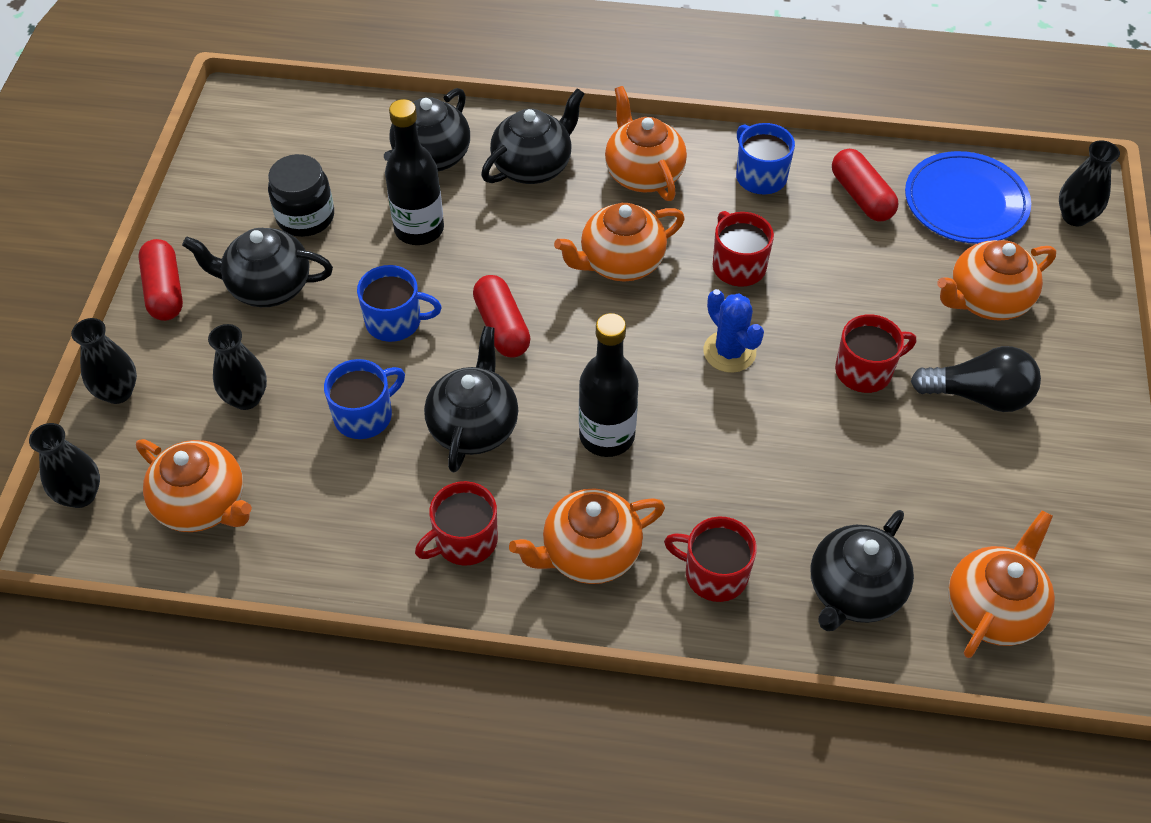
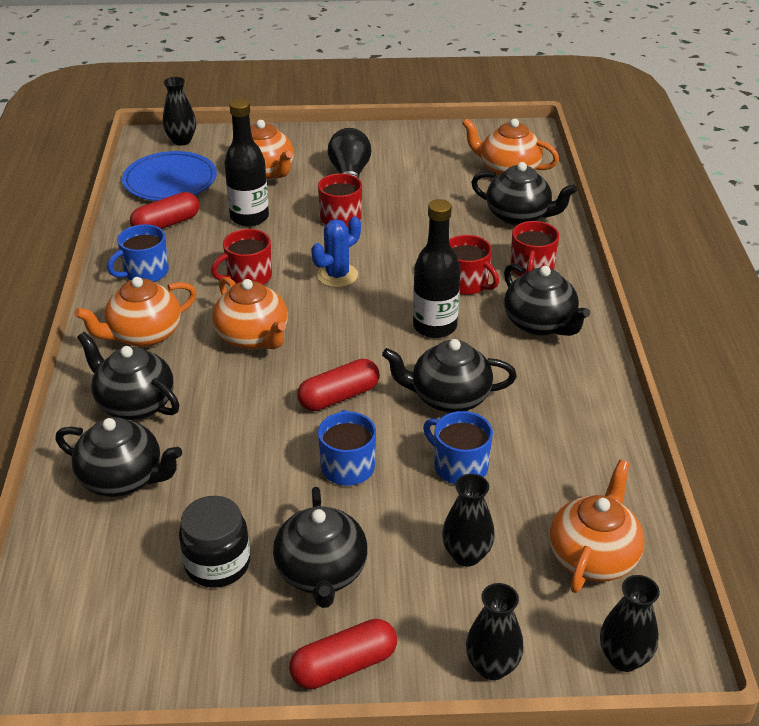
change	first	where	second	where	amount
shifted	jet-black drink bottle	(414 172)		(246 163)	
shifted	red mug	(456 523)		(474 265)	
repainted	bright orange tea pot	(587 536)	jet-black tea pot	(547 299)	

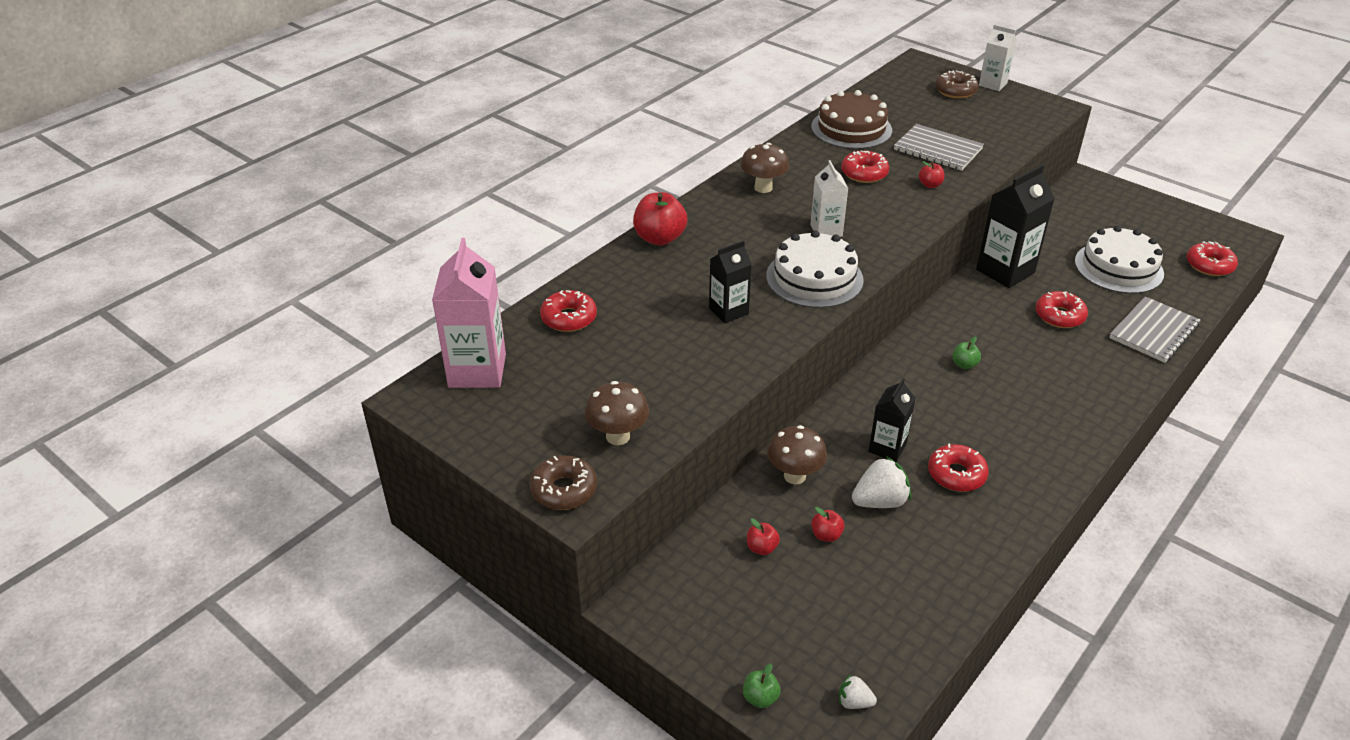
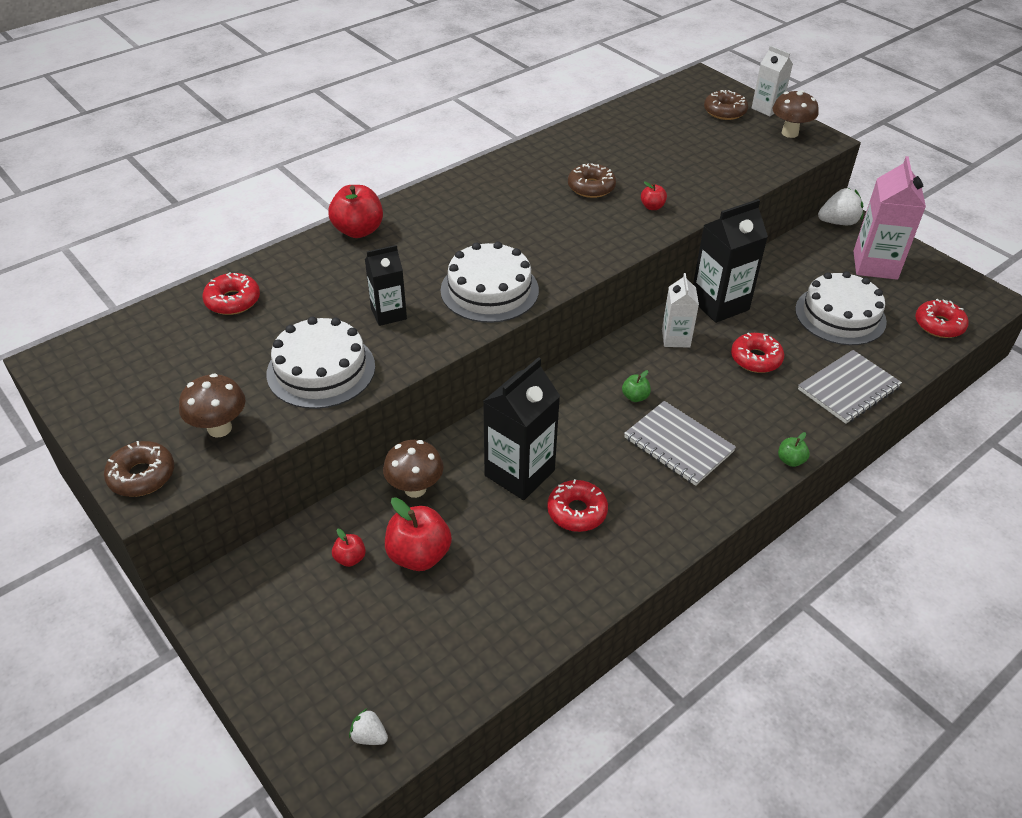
change	first	where	second	where	amount
shifted	rosy carton	(469 313)		(890 218)	
shifted	brown fungus	(764 168)		(795 114)	
shifted	leaf-green apple	(762 685)		(794 449)	
shifted	snow-white carton	(829 198)		(680 310)	
gone	brown gateau	(851 119)			
scaled	red apple	(828 524)		(418 534)	x1.98
repainted	red doughnut	(865 167)	brown doughnut	(592 180)	
shifted	snow-white toy strawberry	(881 482)		(840 206)	
scaled	jet-black carton	(892 420)		(521 428)	x1.68
shifted	grey notebook	(939 147)		(680 443)	
new			snow-white gateau	(320 363)	

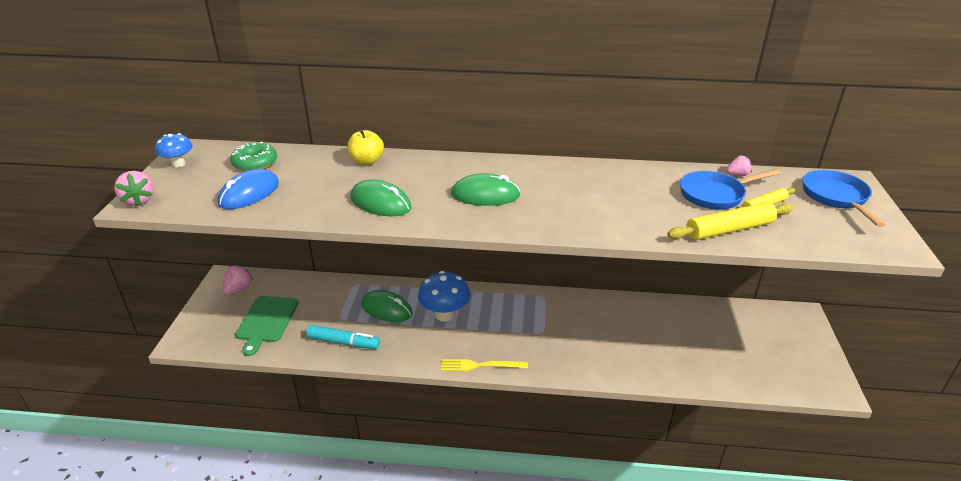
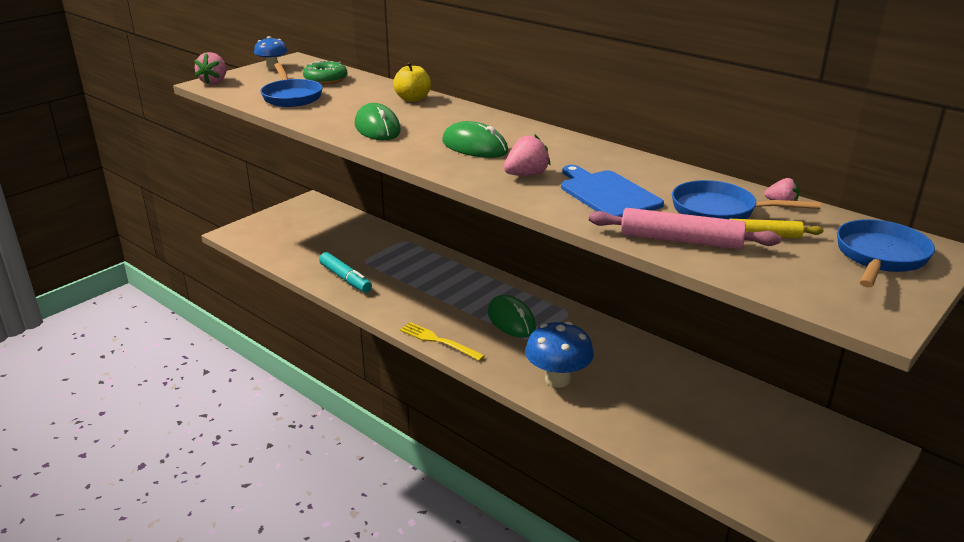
change	first	where	second	where	amount
swapped	cobalt computer mouse	(248 189)	cobalt frying pan	(291 85)	
shifted	rosy toy strawberry	(238 280)		(527 155)	
gone	leaf-green chopping board	(266 326)			
shifted	leaf-green computer mouse	(387 306)		(512 316)	
shifted	cobalt fungus	(444 296)		(559 354)	
repainted	bright yellow rolling pin	(730 221)	rosy rolling pin	(685 228)	
new			cobalt chopping board	(612 191)	

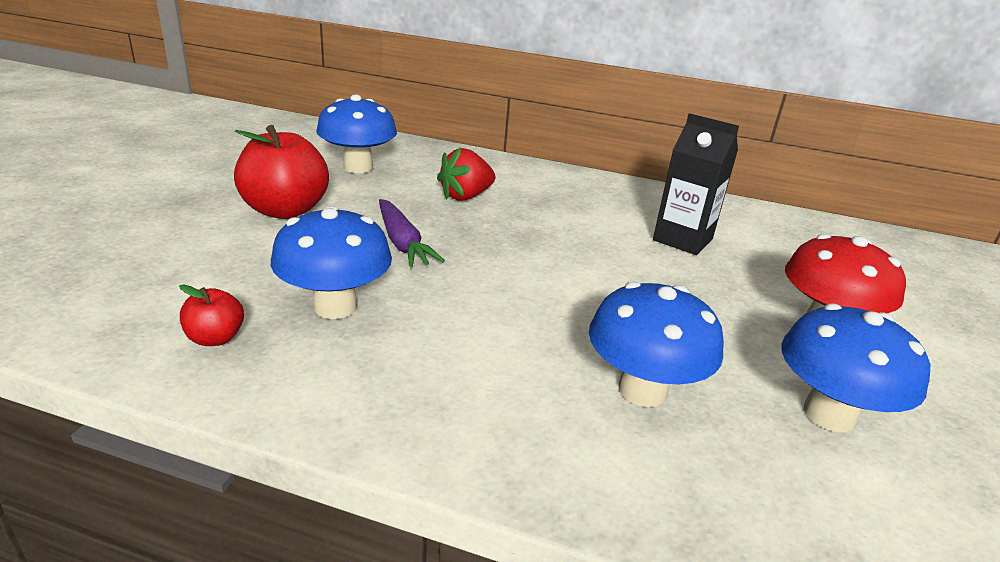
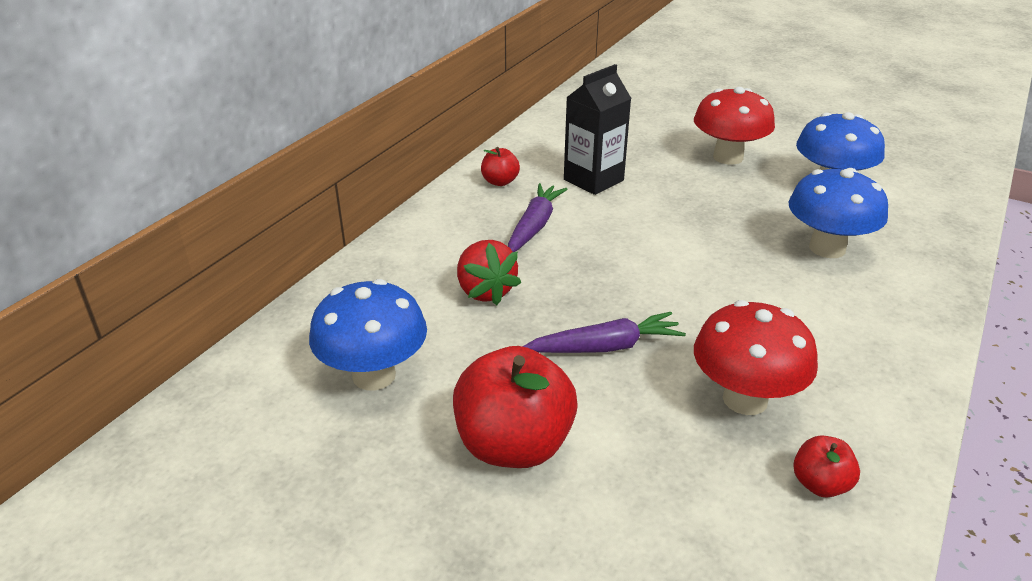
change	first	where	second	where	amount
repainted	cobalt fungus	(331 262)	red fungus	(756 357)	
new			red apple	(500 166)	
new			violet root vegetable	(538 217)	

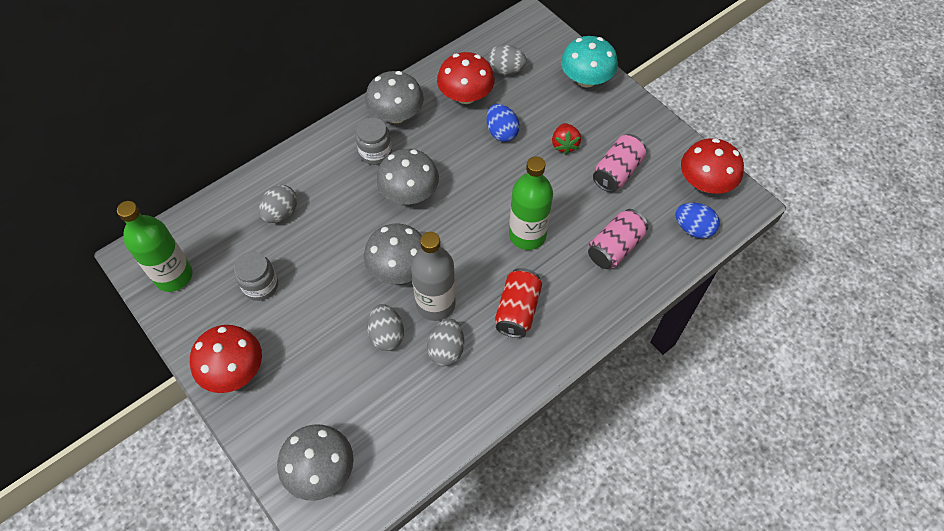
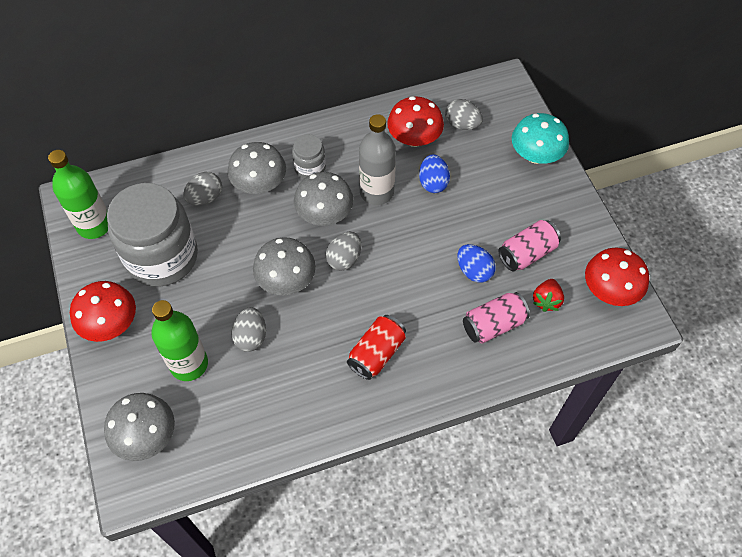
change	first	where	second	where	amount
scaled	grey preserve jar	(256 276)		(152 235)	x2.17
shifted	grey fungus	(394 97)		(257 168)	
shifted	grey drink bottle	(433 276)		(377 159)	
shifted	grey egg shape	(445 342)		(343 251)	
shifted	leaf-green drink bottle	(531 203)		(179 340)	
shifted	red toy strawberry	(566 138)		(548 295)	
shifted	cobalt egg shape	(697 220)		(476 263)	

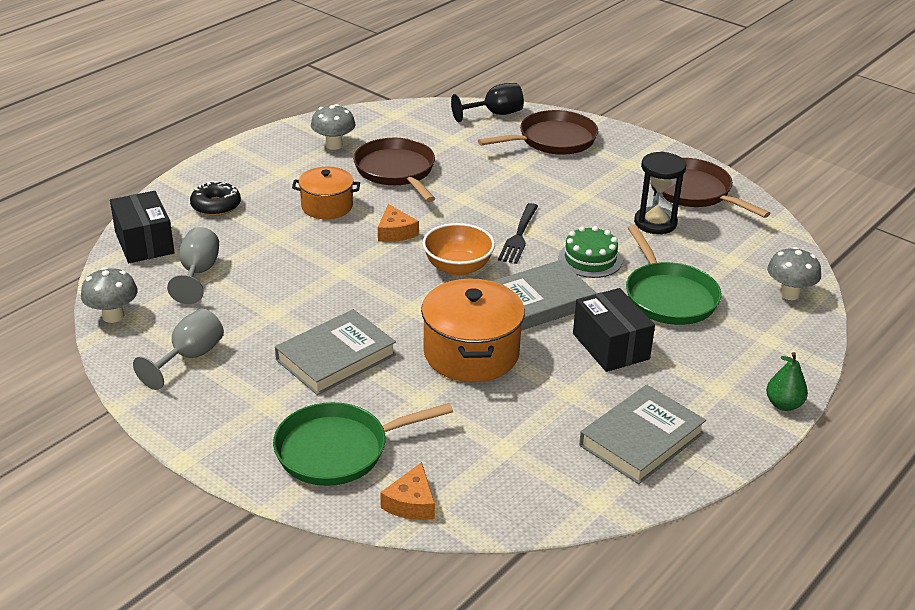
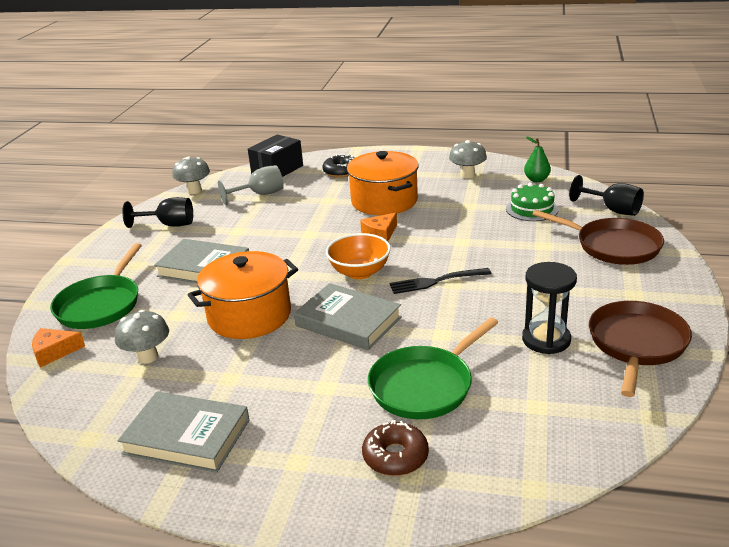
change	first	where	second	where	amount
repainted	grey chalice	(178 349)	jet-black chalice	(157 212)	
rotated	leaf-green frying pan	(363 444)		(96 286)	120 degrees counterclockwise
scaled	bright orange stockpot	(326 193)		(383 183)	x1.58
gone	brown frying pan	(394 170)			
shifted	leaf-green gateau	(590 252)		(532 202)	
gone	jet-black parcel	(614 330)			
shifted	leaf-green toy pear	(787 381)		(537 159)	
shifted	grey fungus	(794 273)		(142 337)	
new			brown doughnut	(395 448)	

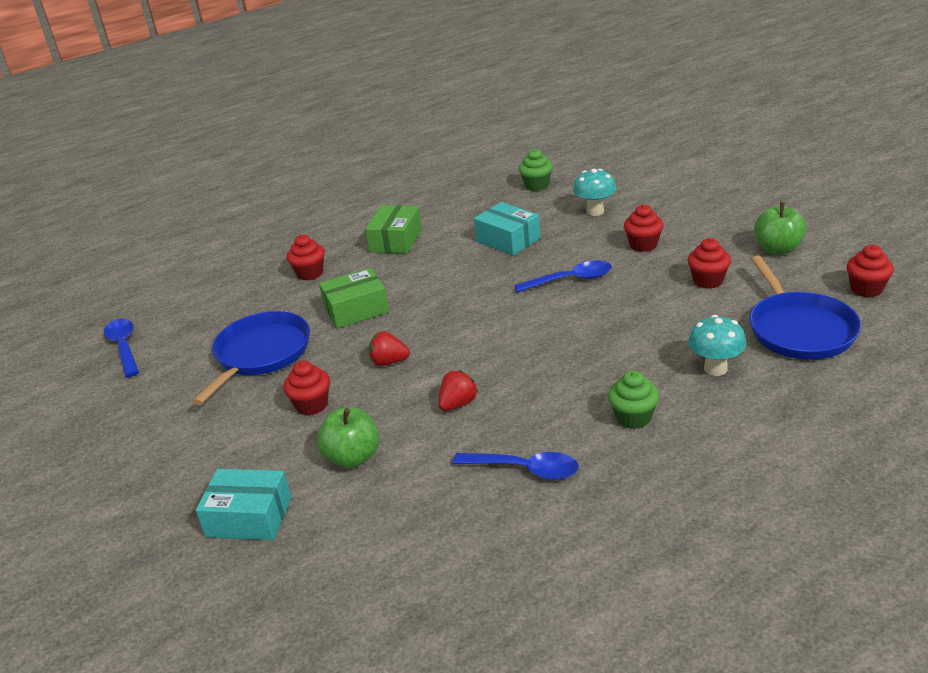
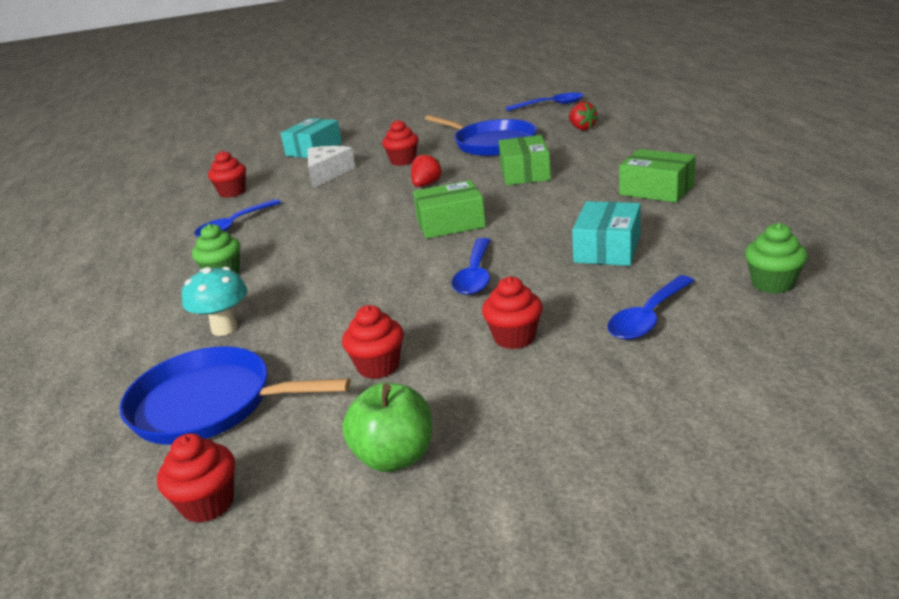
change	first	where	second	where	amount
shifted	red cupcake	(306 258)		(227 174)	
swapped	leaf-green apple	(348 437)	snow-white piece of cheese	(331 167)	
shifted	red toy strawberry	(458 390)		(583 115)	
rotated	teal parcel	(507 229)		(606 233)	45 degrees counterclockwise
swapped	teal fungus	(594 192)	cobalt spoon	(650 307)	
new			leaf-green parcel	(449 209)	

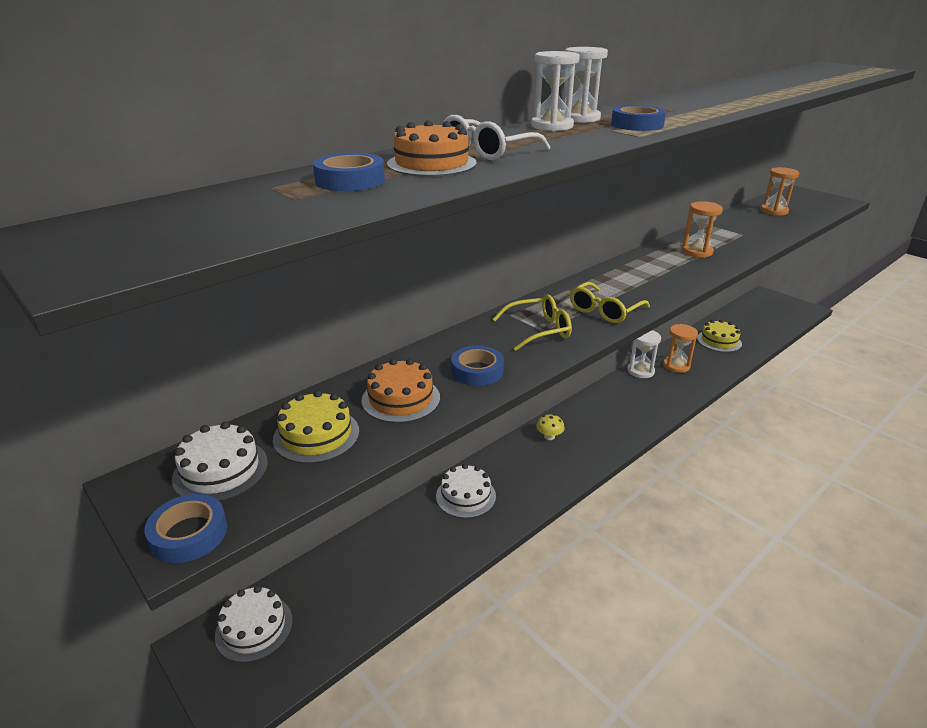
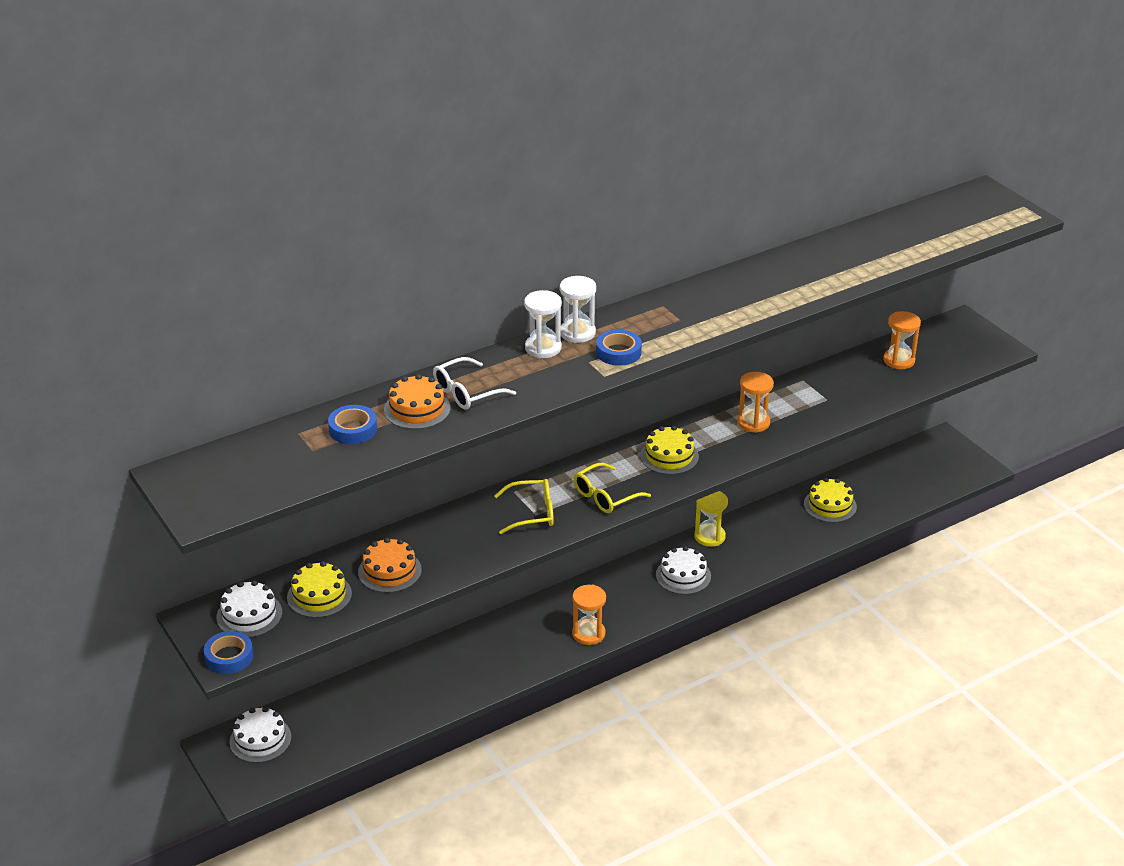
change	first	where	second	where	amount
shifted	snow-white gateau	(466 491)		(683 570)	
gone	cobalt tape	(477 366)			
gone	bright yellow fungus	(550 427)			
repainted	snow-white sand timer	(644 354)	bright yellow sand timer	(711 519)	
shifted	bright orange sand timer	(680 348)		(589 615)	
new			bright yellow gateau	(669 450)	

